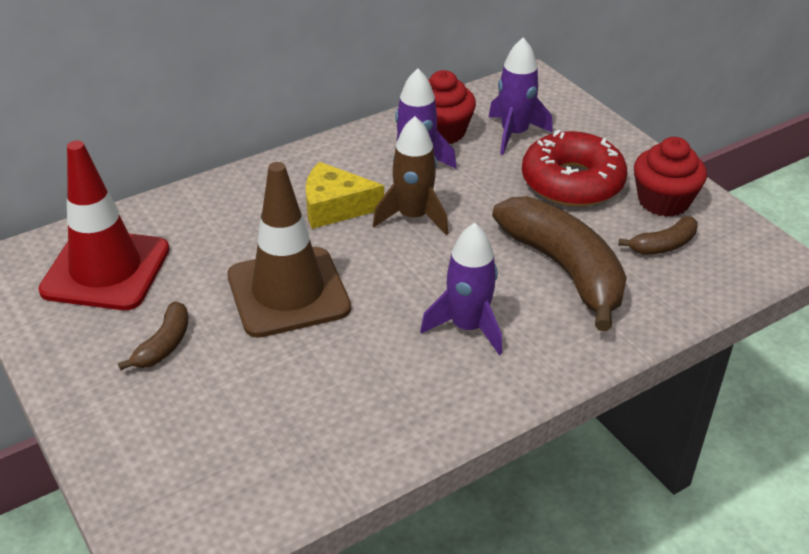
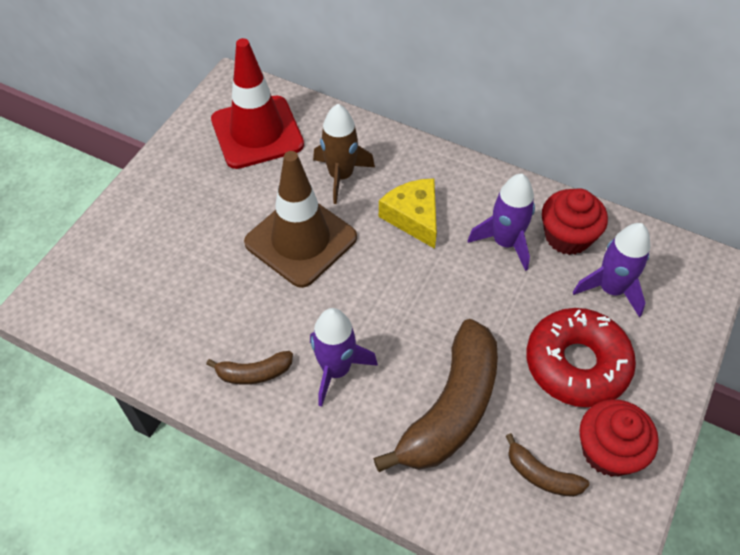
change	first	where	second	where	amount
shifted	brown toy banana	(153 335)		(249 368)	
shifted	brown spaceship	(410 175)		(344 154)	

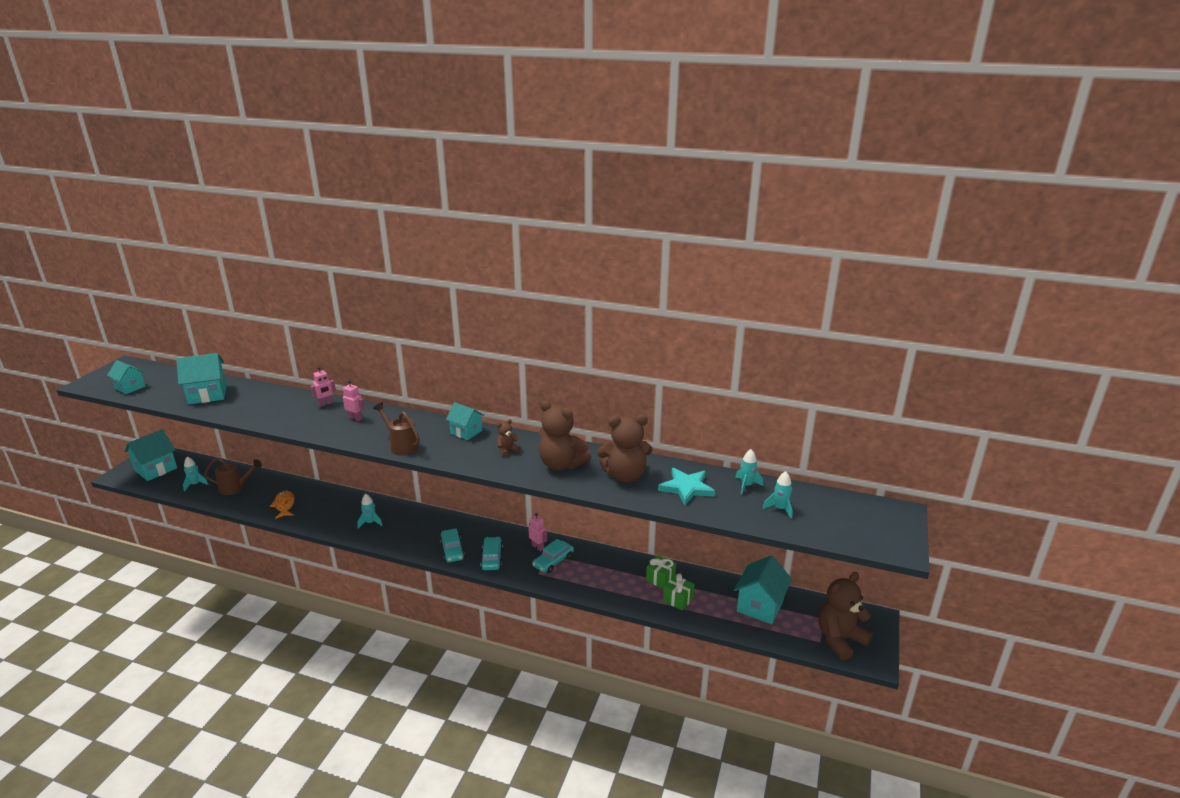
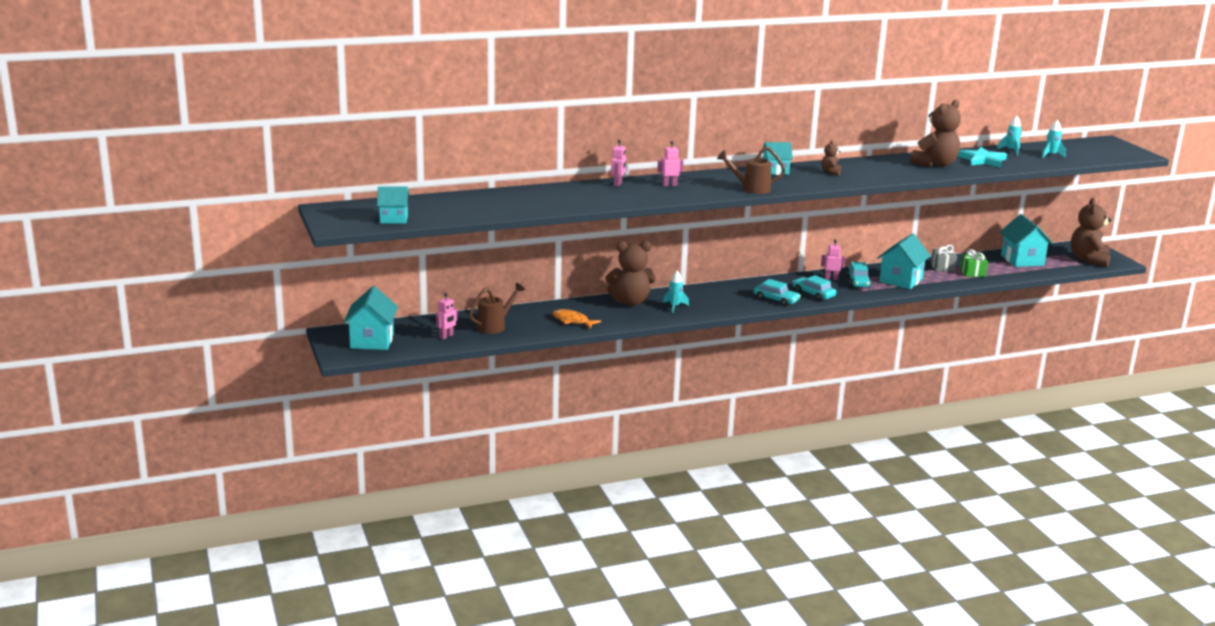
change	first	where	second	where	amount
shifted	teal house	(201 378)		(904 261)	
swapped	teal spaceship	(196 474)	rosy toy robot	(447 316)	
shifted	brown teddy bear	(565 435)		(631 273)	
repainted	leaf-green present	(661 572)	grey present	(944 258)	

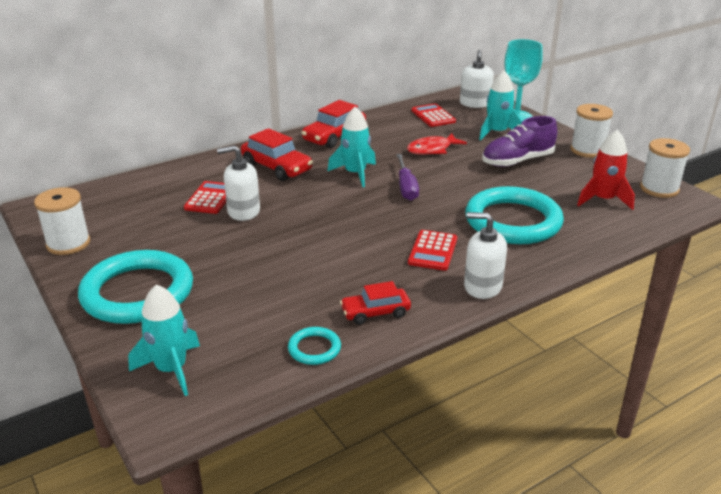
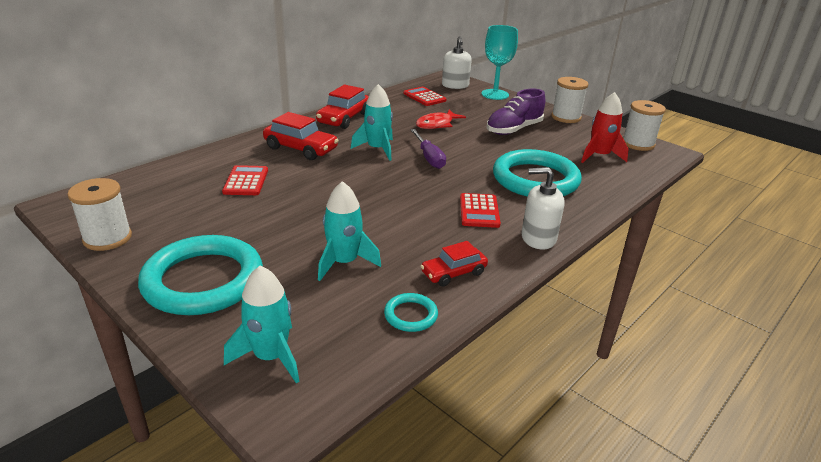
change	first	where	second	where	amount
gone	snow-white soap dispenser	(238 183)			
shifted	teal spaceship	(500 106)		(349 231)	

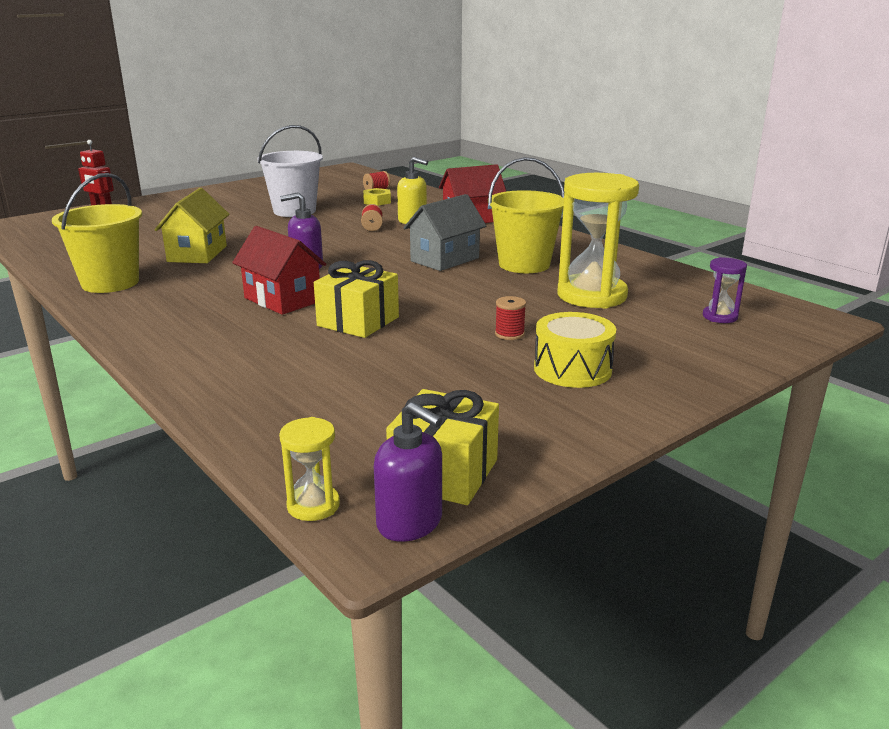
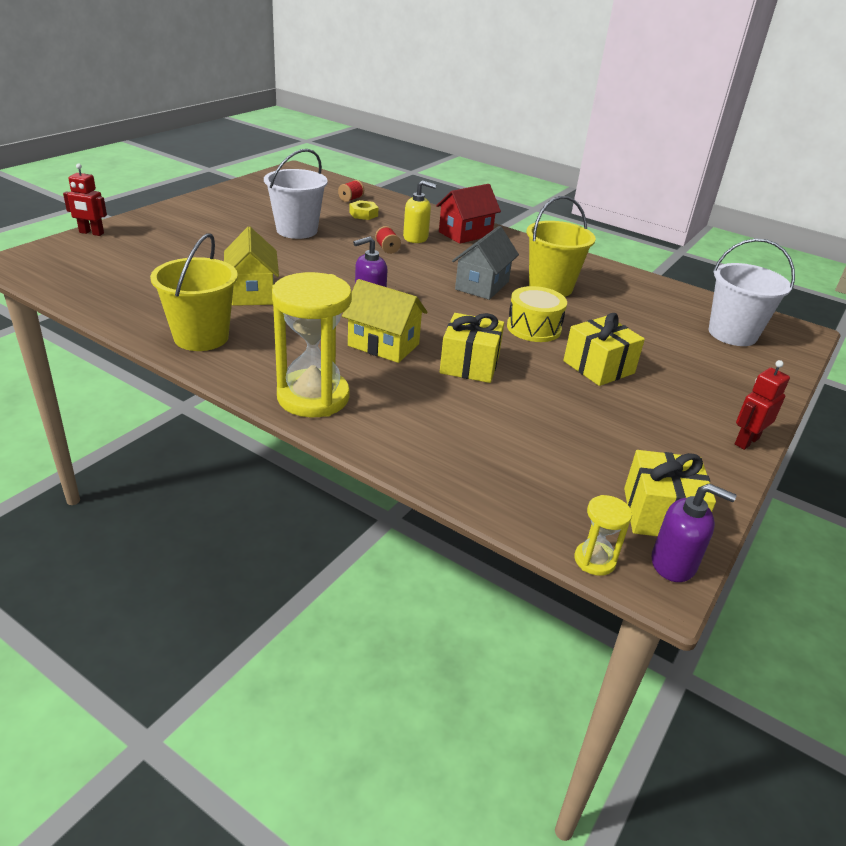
change	first	where	second	where	amount
repainted	red house	(279 270)	bright yellow house	(385 321)	
swapped	red reel of thread	(510 318)	bright yellow present	(604 349)	
shifted	bright yellow drum	(575 350)		(537 314)	
shifted	bright yellow sand timer	(598 240)		(312 345)	
swapped	violet sand timer	(725 290)	snow-white sand bucket	(752 292)	
new			red toy robot	(762 405)	

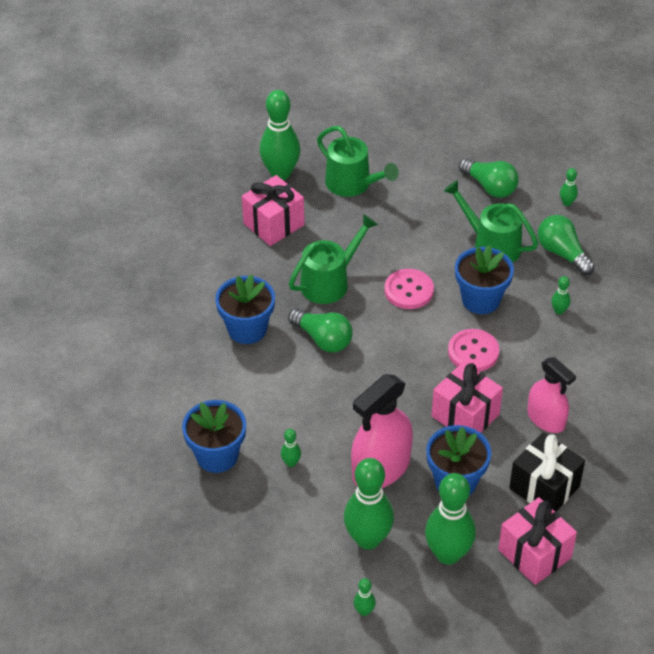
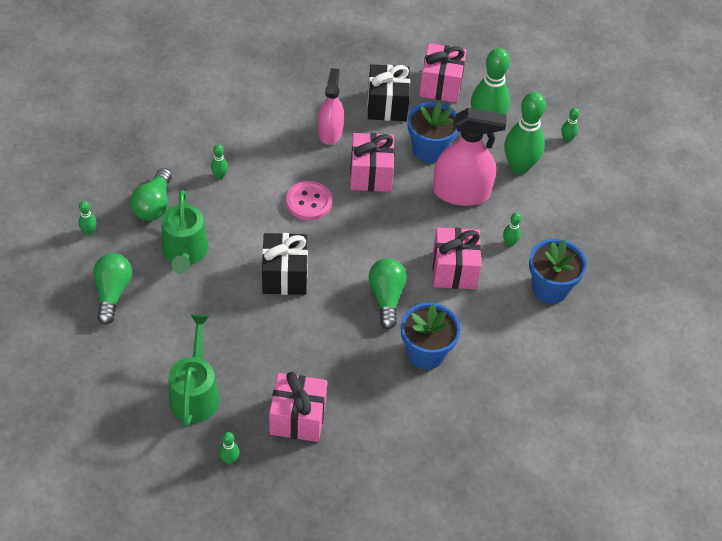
change	first	where	second	where	amount
scaled	leaf-green bowling pin	(279 135)		(229 448)	x0.43
gone	leaf-green watering pot	(333 259)			
swapped	rosy shirt button	(409 289)	jet-black present	(285 264)	
gone	cobalt flower pot	(484 279)			
new			rosy present	(457 258)	

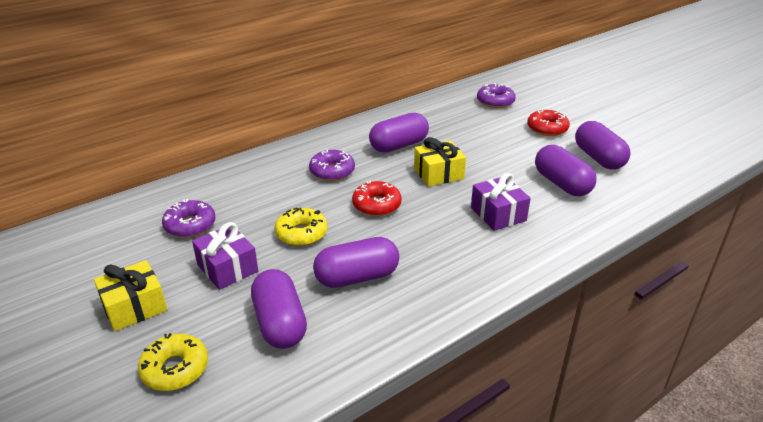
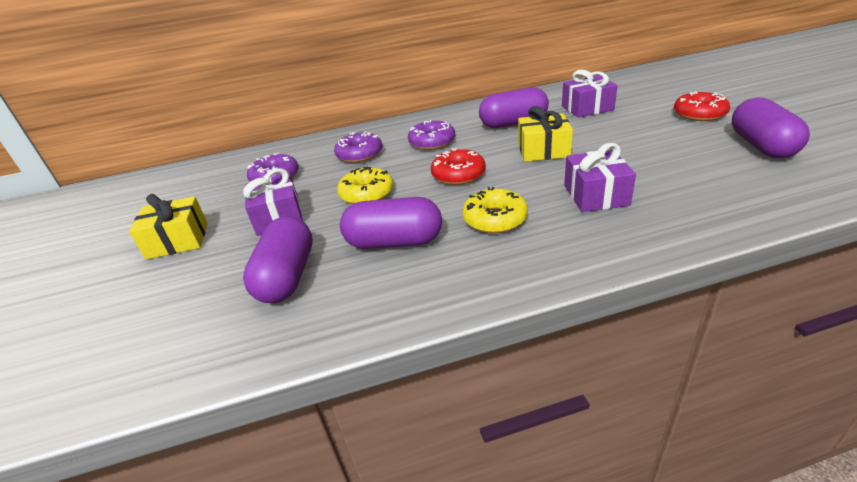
change	first	where	second	where	amount
shifted	bright yellow doughnut	(173 362)		(495 210)	
shifted	violet doughnut	(496 95)		(358 147)	
gone	violet pill	(565 170)			
new			violet present	(590 93)	

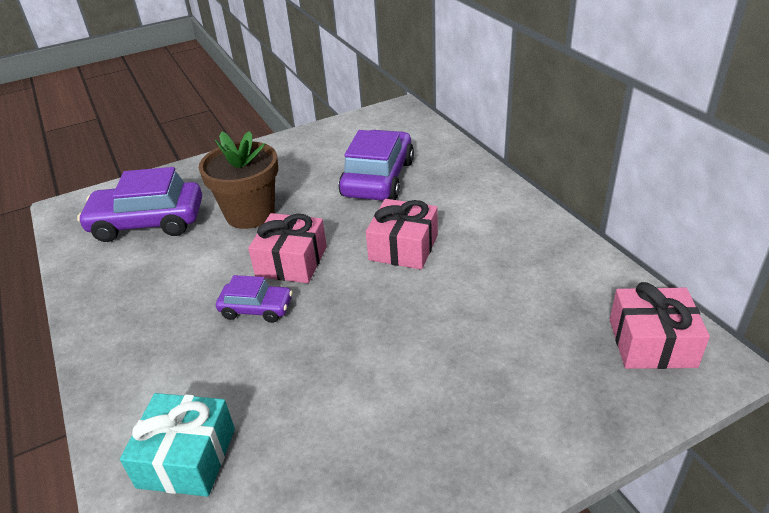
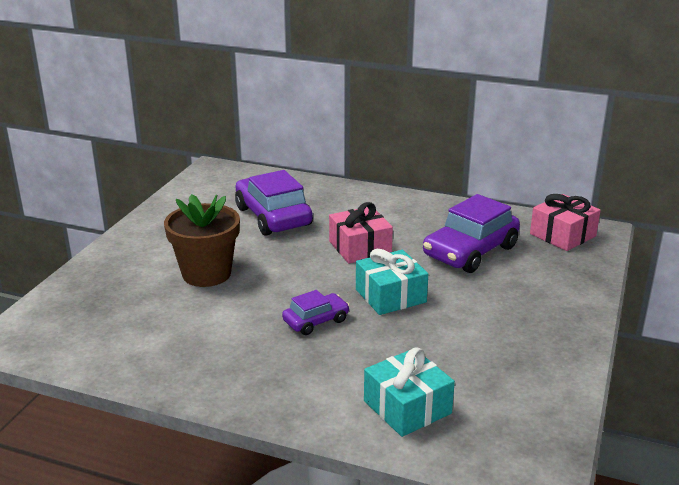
change	first	where	second	where	amount
shifted	violet toy car	(139 204)		(471 233)	
gone	rosy present	(287 248)			
new			teal present	(392 282)	

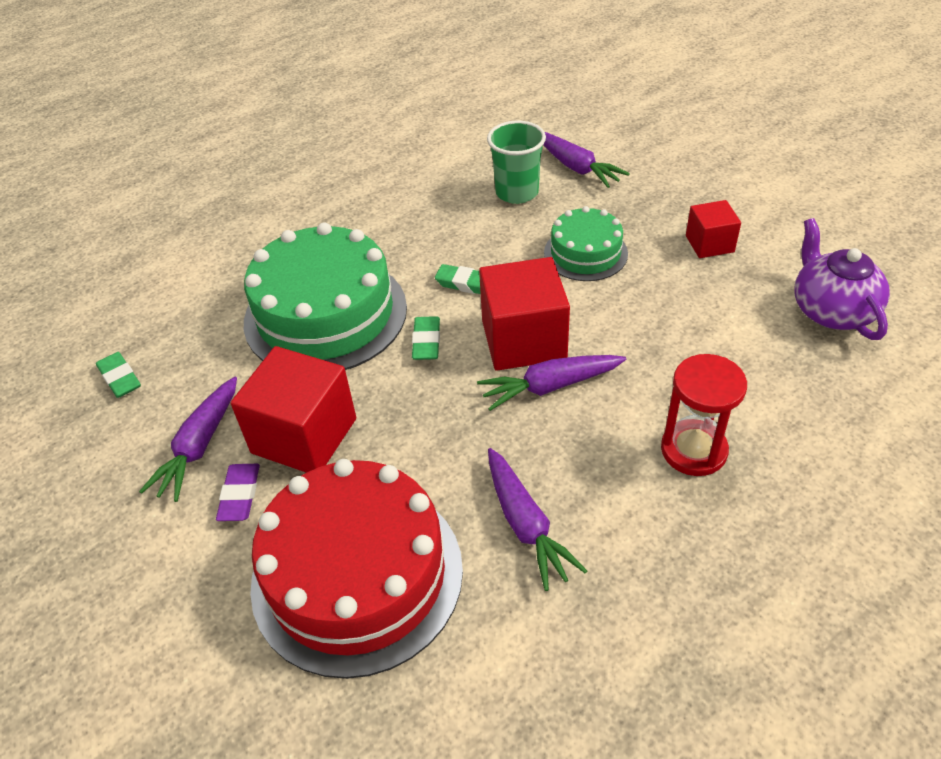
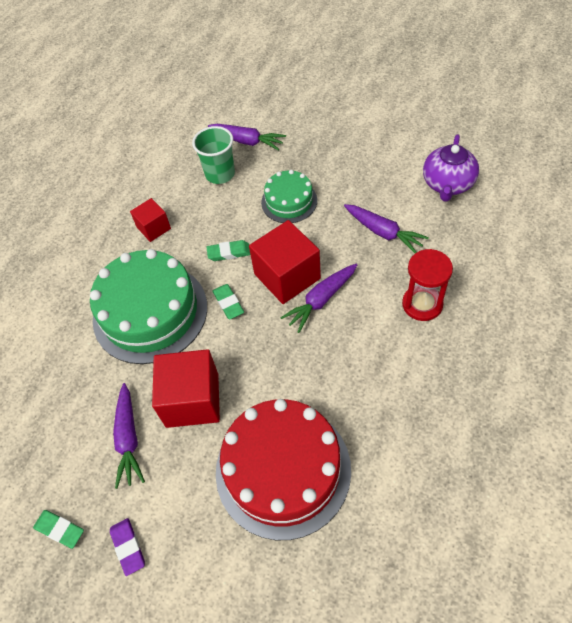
change	first	where	second	where	amount
shifted	leaf-green eraser	(118 375)		(58 529)	
shifted	violet eraser	(238 492)		(127 547)	
shifted	violet root vegetable	(537 519)		(386 228)	
shifted	red solid cube	(713 229)		(150 220)	
rotated	violet tea pot	(842 279)		(451 168)	120 degrees counterclockwise

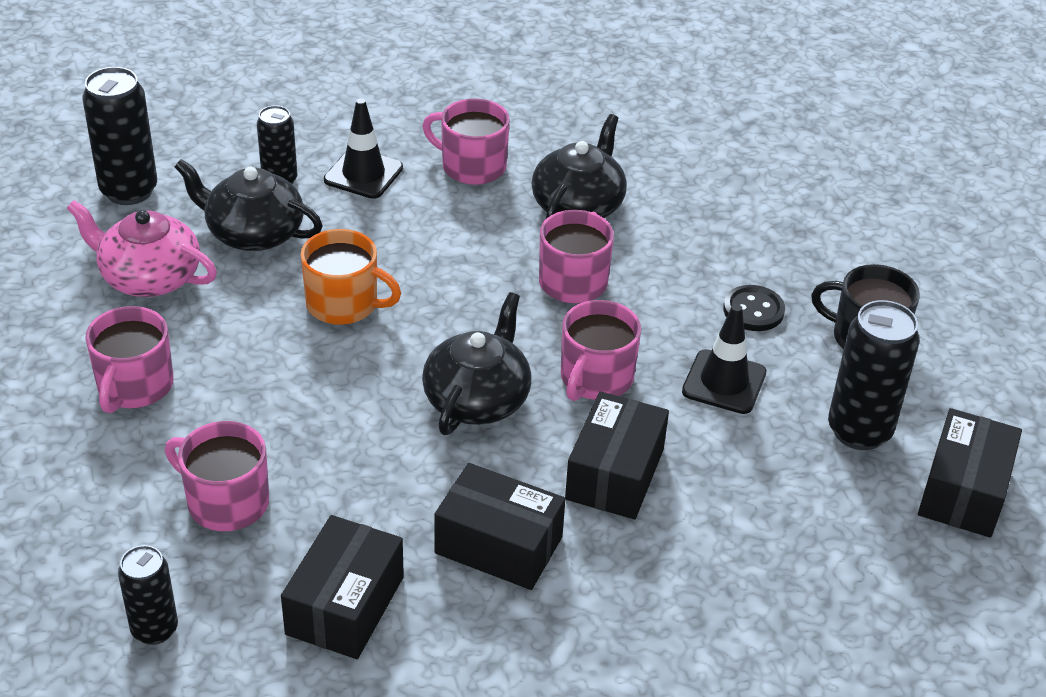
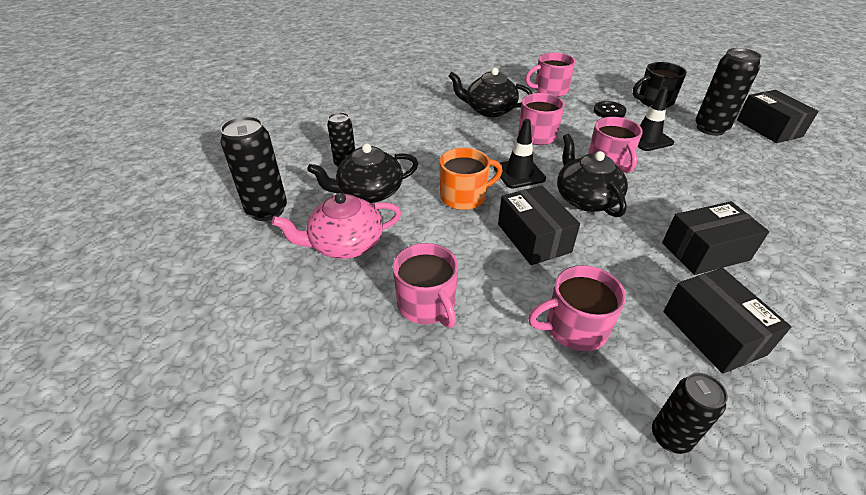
change	first	where	second	where	amount
shifted	jet-black safety cone	(363 148)		(520 154)	
shifted	rosy mug	(466 142)		(550 74)	
rotated	jet-black tea pot	(579 166)		(490 92)	60 degrees counterclockwise
shifted	jet-black parcel	(617 455)		(539 225)	

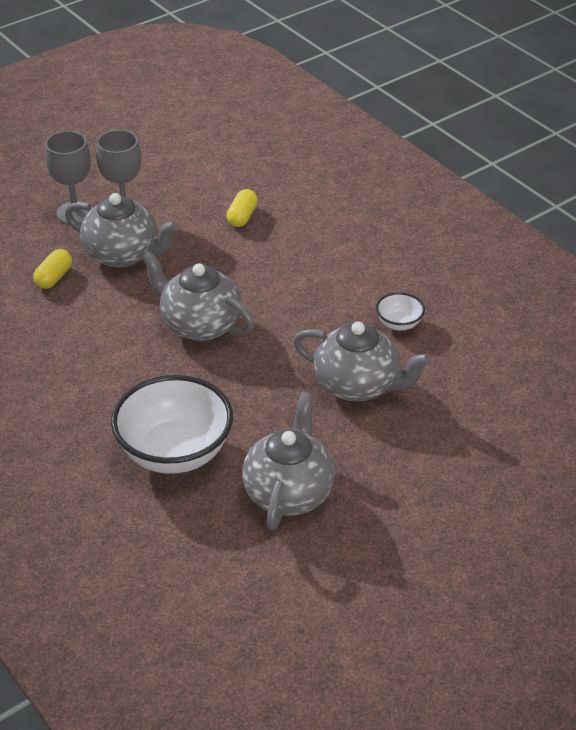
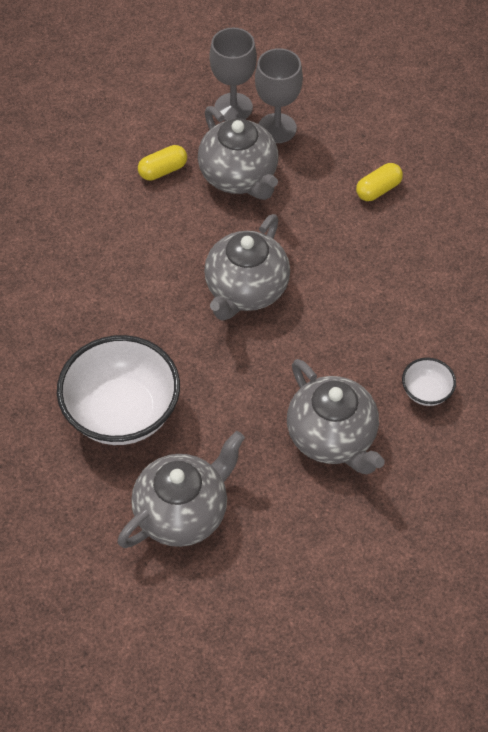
change	first	where	second	where	amount
rotated	grey tea pot	(198 296)		(247 267)	135 degrees counterclockwise

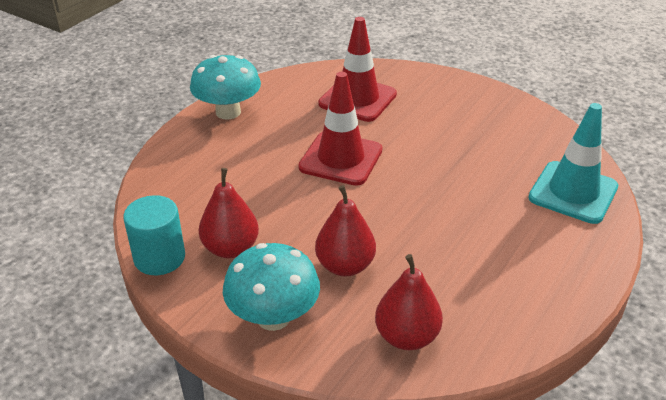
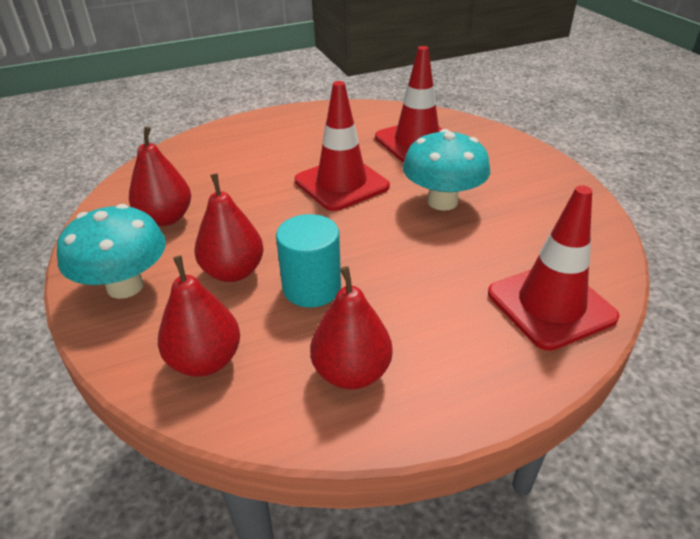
change	first	where	second	where	amount
shifted	teal cylinder	(154 235)		(308 260)	
shifted	teal fungus	(225 87)		(446 170)	
repainted	teal safety cone	(573 163)	red safety cone	(553 268)	
new			red toy pear	(351 327)	

